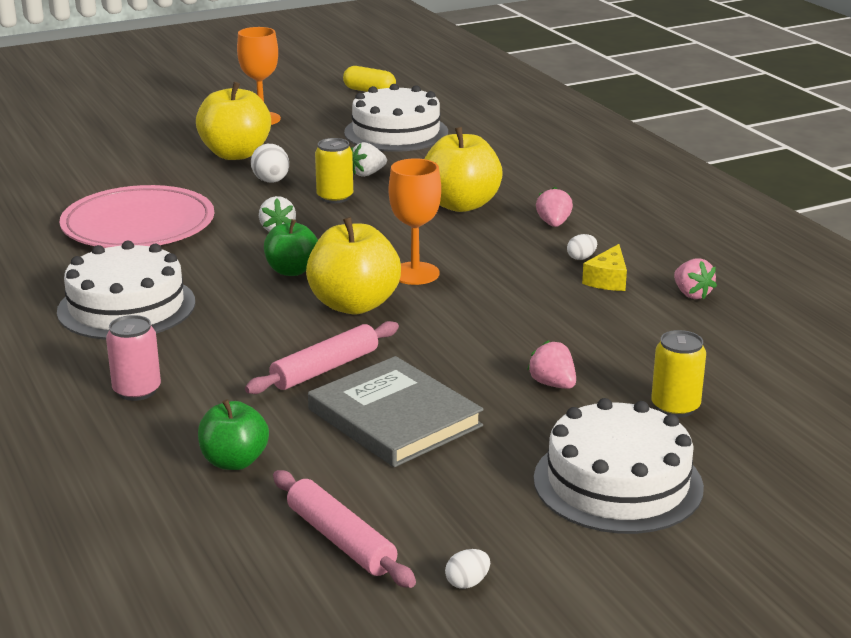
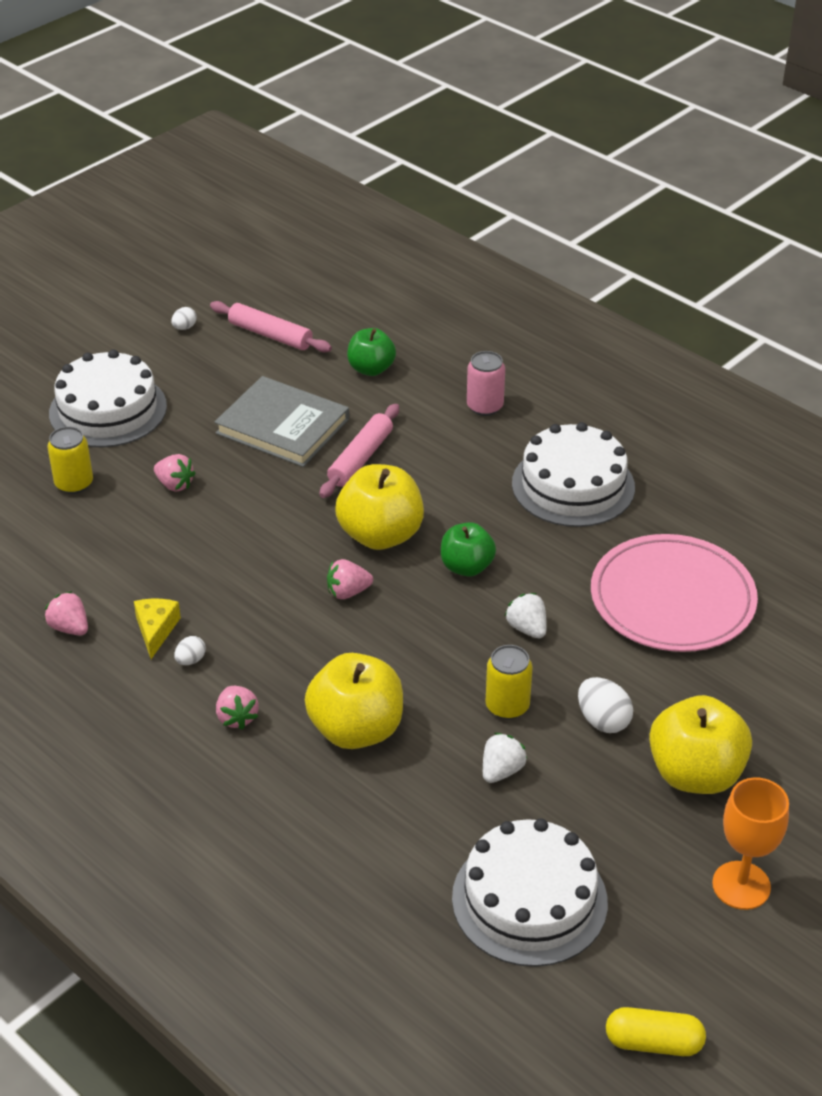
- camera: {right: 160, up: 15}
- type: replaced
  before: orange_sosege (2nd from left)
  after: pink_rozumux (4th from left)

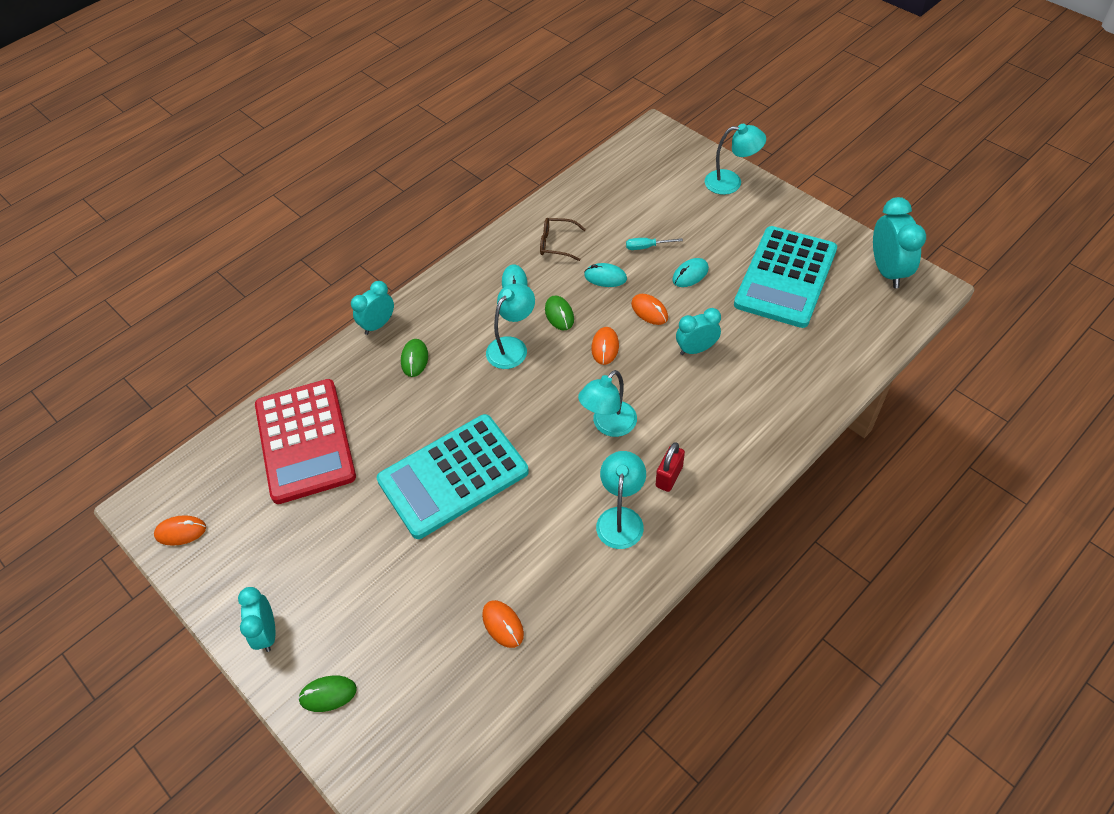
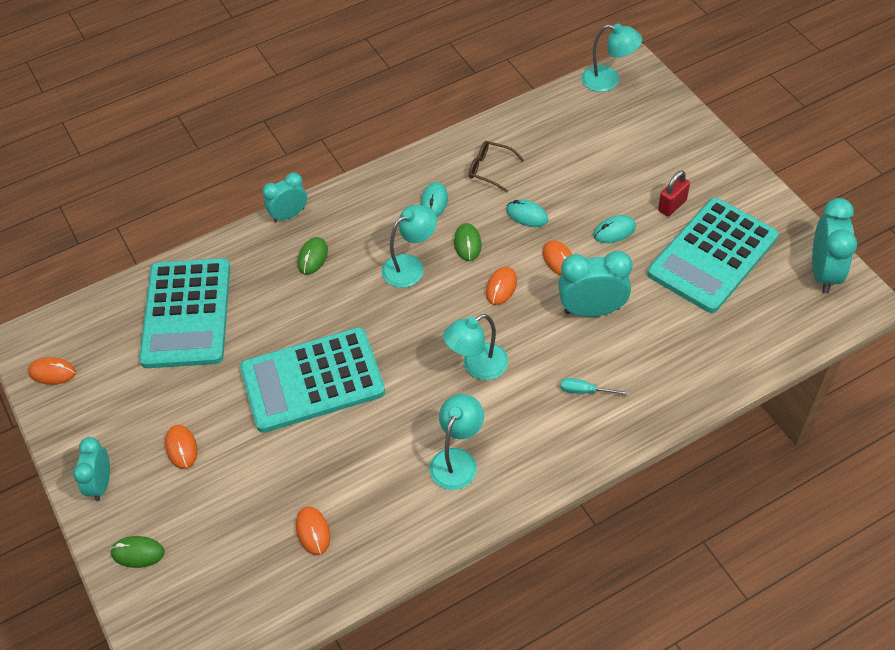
- camera: {right: 15, up: 0}
- type: recoloured
  before: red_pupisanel
  after: turquoise_pupisanel (1st from left)
- type: added
  after: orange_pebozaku (2nd from left)
- type: resized
  before: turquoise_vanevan (3rd from left)
  scale: 1.53
- type: moved
  before: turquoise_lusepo
- type: moved
  before: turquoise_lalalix (4th from left)
- type: moved
  before: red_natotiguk

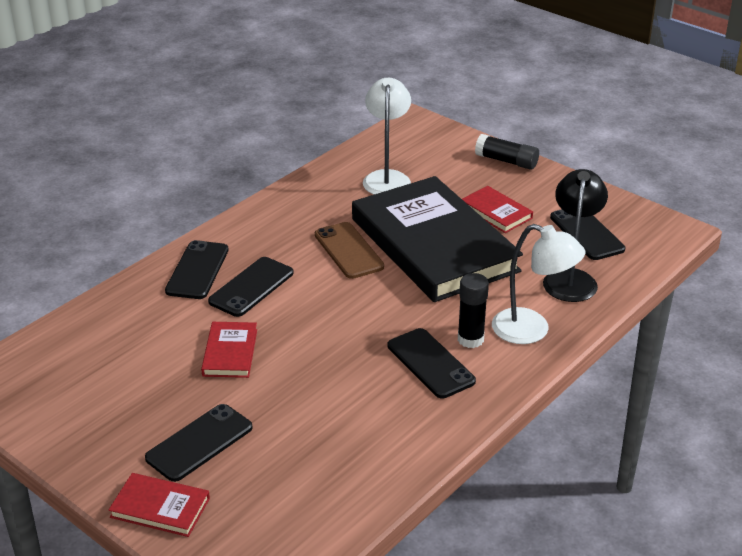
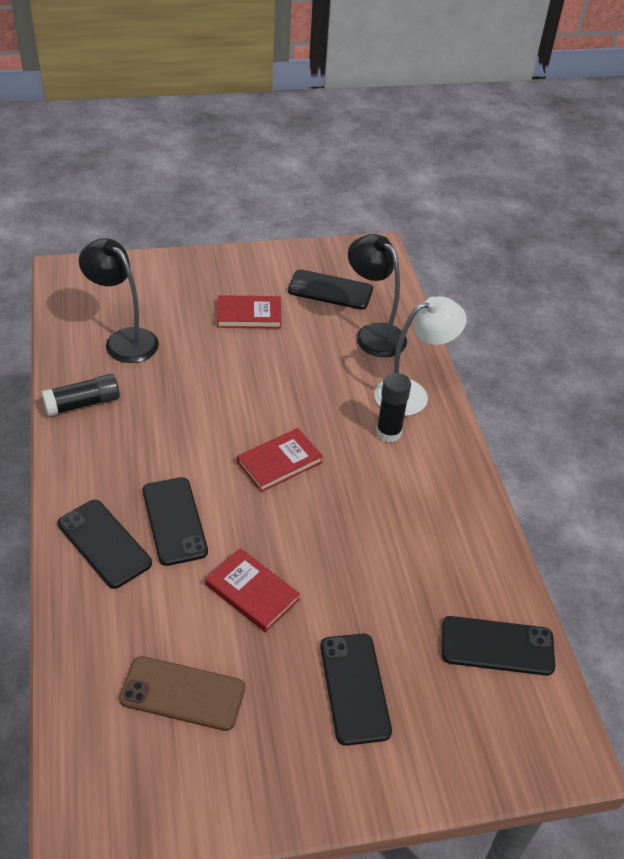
- camera: {right: -55, up: 10}
- type: moved
  before: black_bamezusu (2nd from left in the first image)
  after: black_bamezusu (1st from left)
- type: recoloured
  before: white_lalalix (1st from left)
  after: black_lalalix (1st from left)
- type: moved
  before: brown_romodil
- type: moved
  before: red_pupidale (1st from left in the first image)
  after: red_pupidale (3rd from left)
- type: moved
  before: black_romodil (4th from left in the first image)
  after: black_romodil (5th from left)
- type: removed
  before: black_pupidale

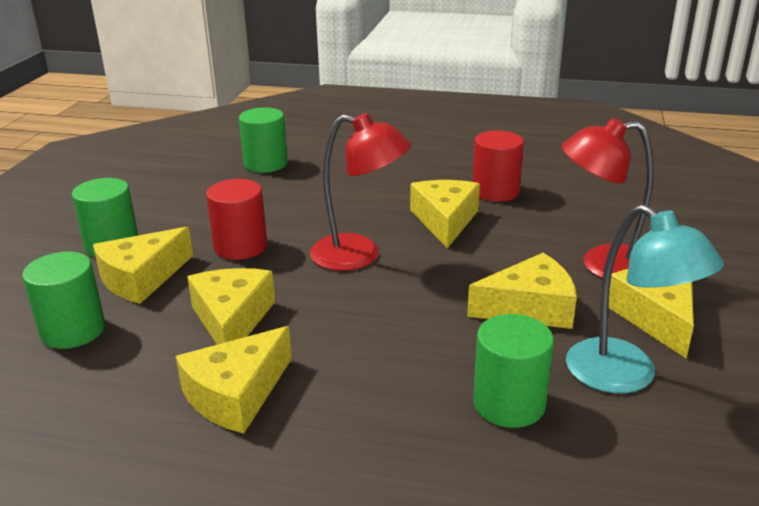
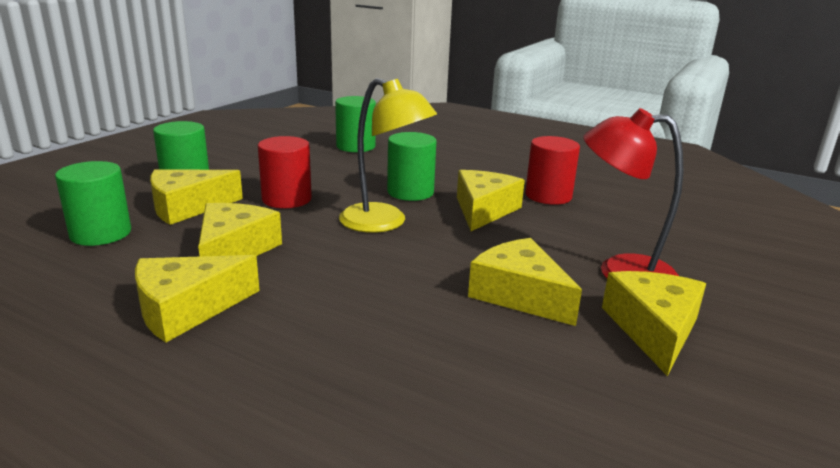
- camera: {right: 15, up: -5}
- type: recoloured
  before: red_lalalix (1st from left)
  after: yellow_lalalix
- type: moved
  before: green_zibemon (4th from left)
- type: turned
  before: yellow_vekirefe (5th from left)
  turn: -135
- type: removed
  before: turquoise_lalalix

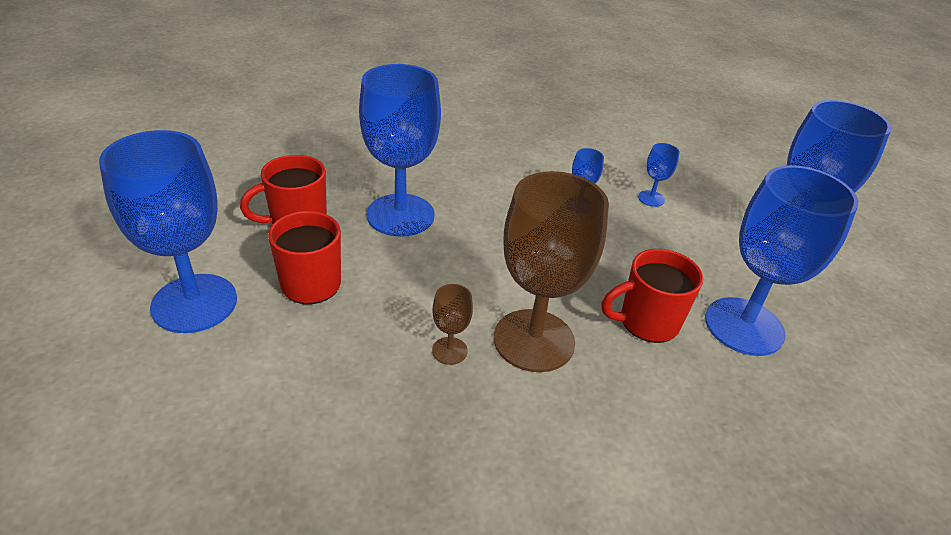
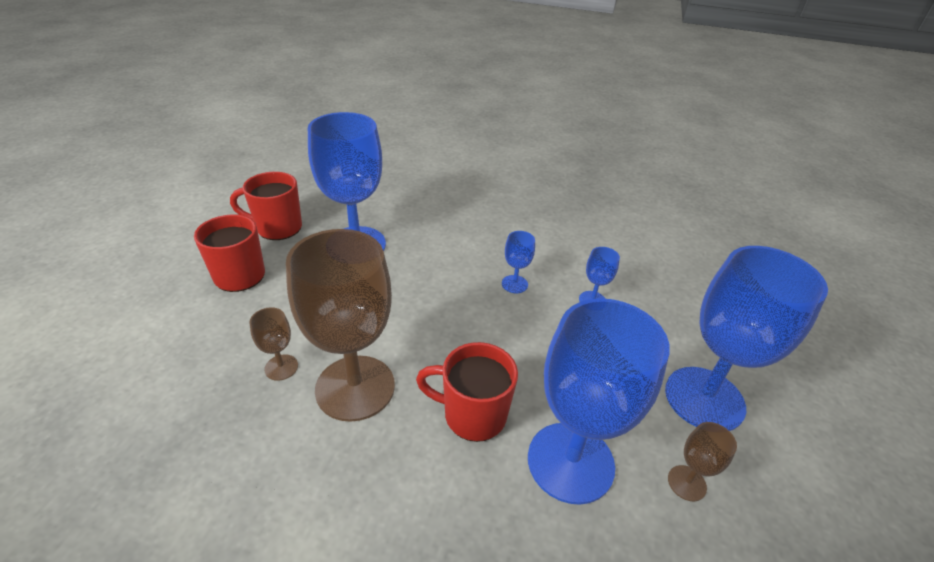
- camera: {right: 30, up: 0}
- type: added
  after: brown_sosege (3rd from left)
- type: removed
  before: blue_sosege (1st from left)

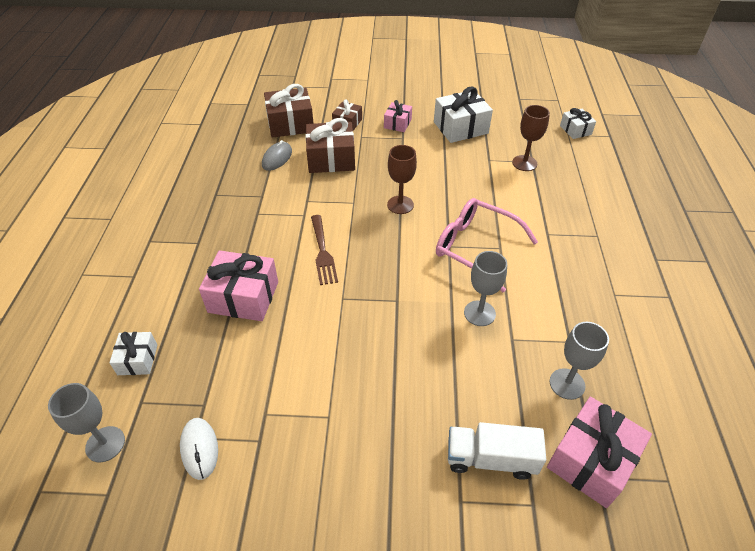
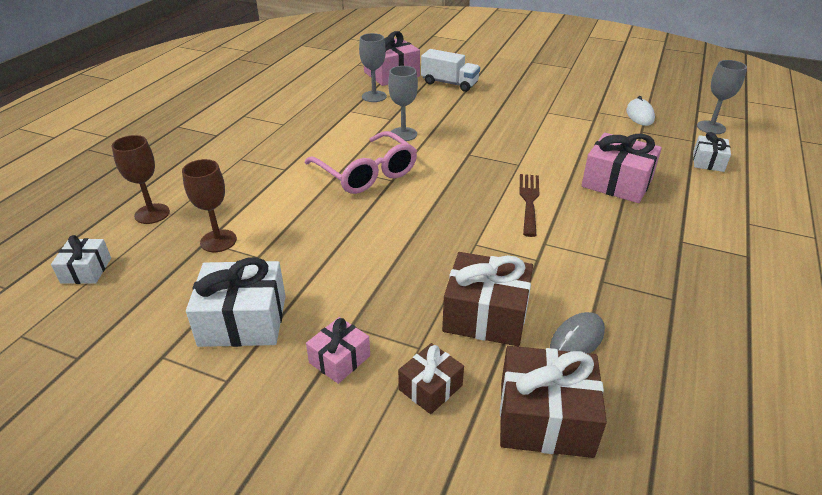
- camera: {right: -160, up: -10}
- type: moved
  before: brown_sosege (1st from left)

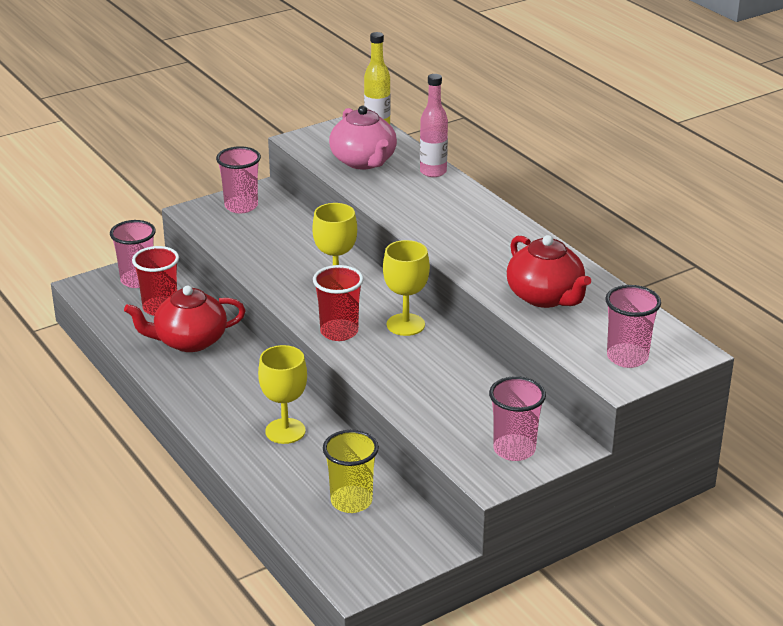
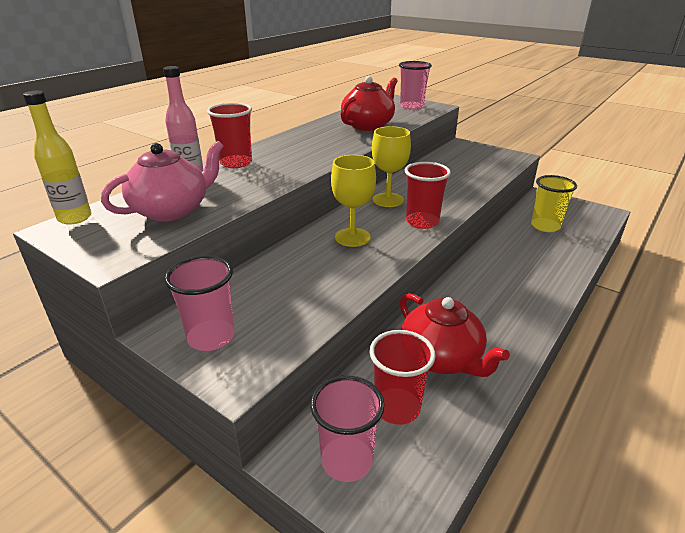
- camera: {right: -110, up: 0}
- type: added
  after: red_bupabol (1st from left)
- type: removed
  before: yellow_sosege (1st from left)
- type: removed
  before: pink_bupabol (3rd from left)

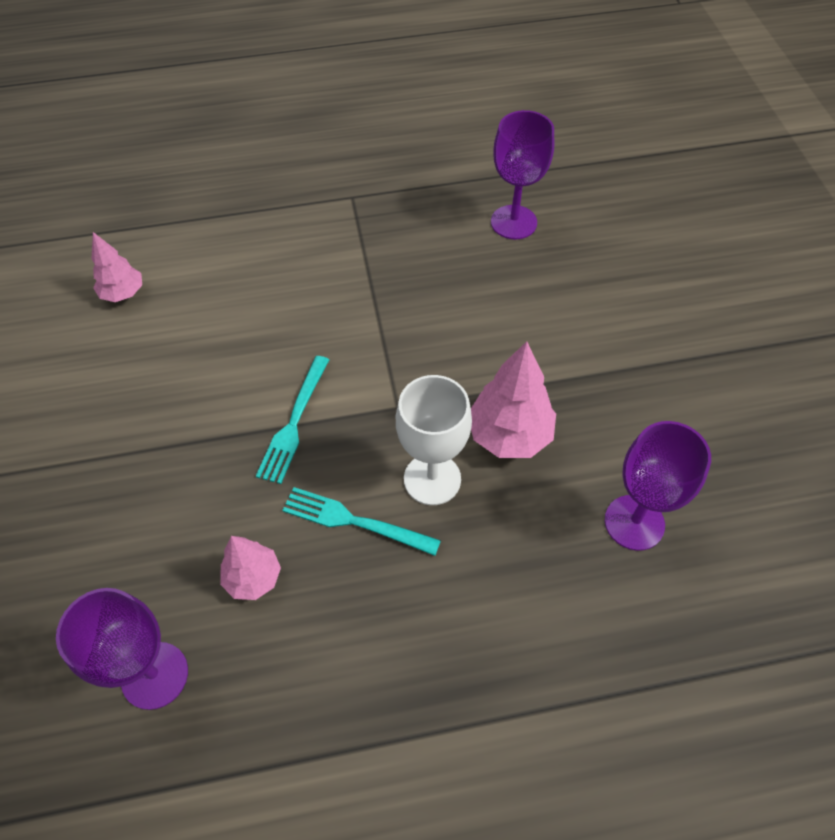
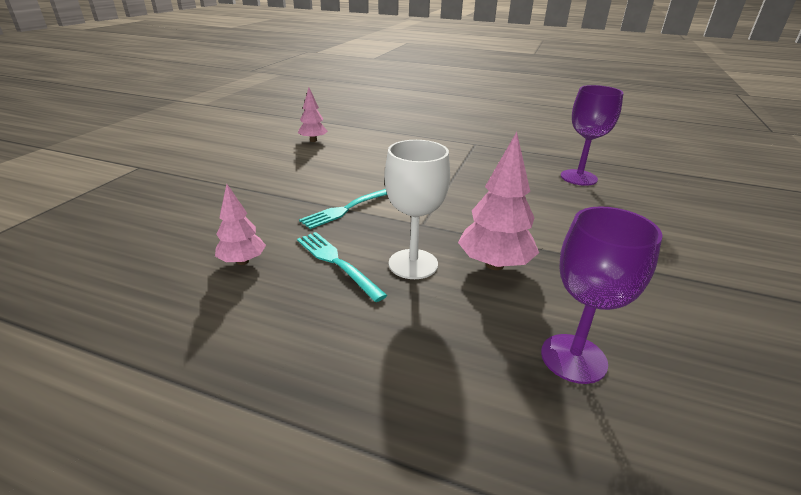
- camera: {right: 30, up: -25}
- type: removed
  before: purple_sosege (1st from left)

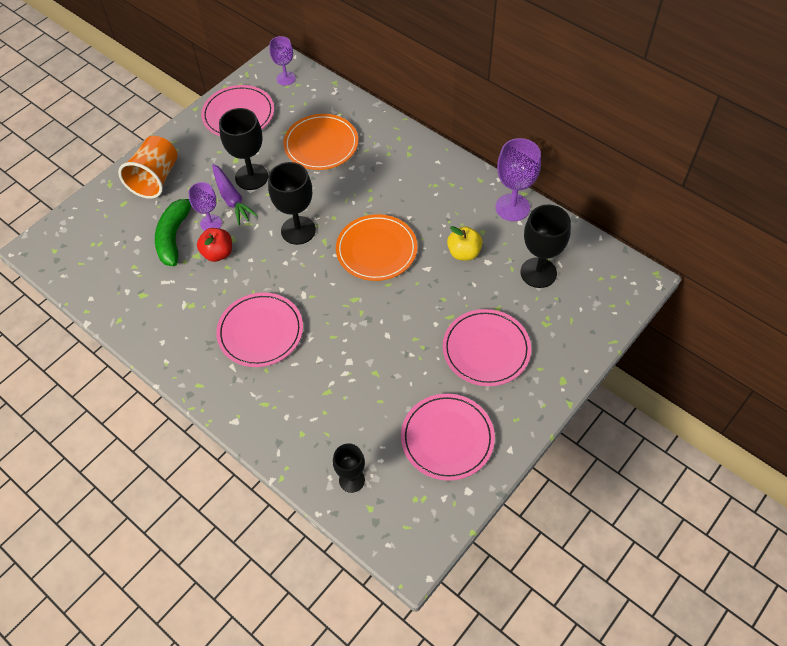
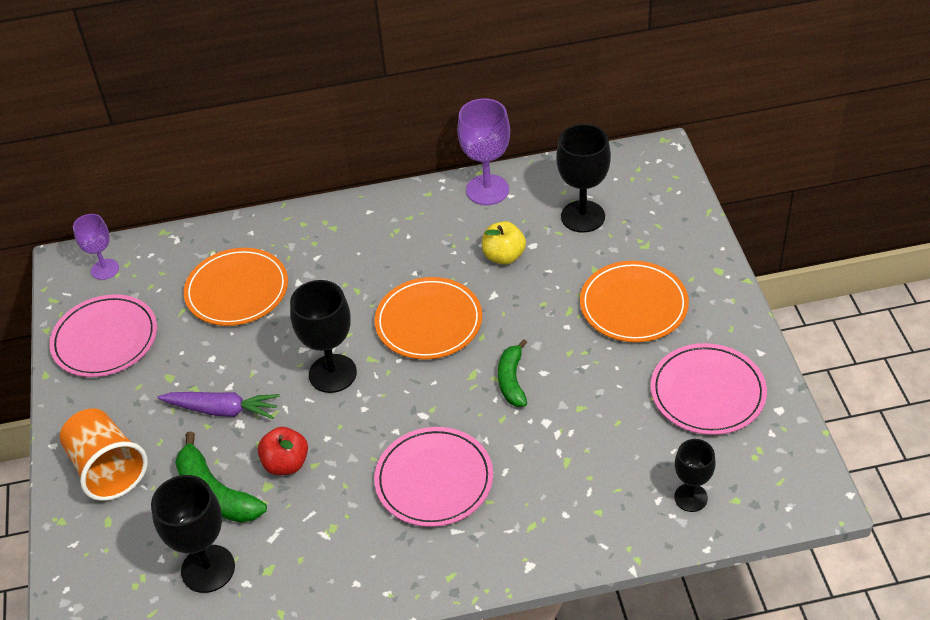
- camera: {right: -50, up: -10}
- type: moved
  before: black_sosege (1st from left)
- type: added
  after: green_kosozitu (2nd from left)
- type: recoloured
  before: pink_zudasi (4th from left)
  after: orange_zudasi (3rd from left)
- type: removed
  before: purple_sosege (1st from left)

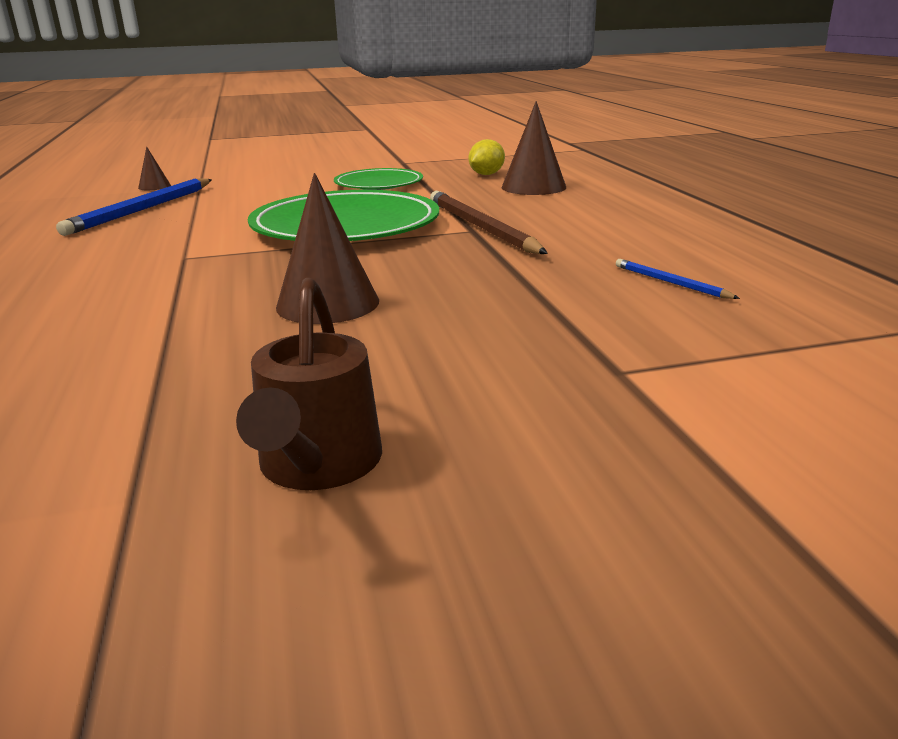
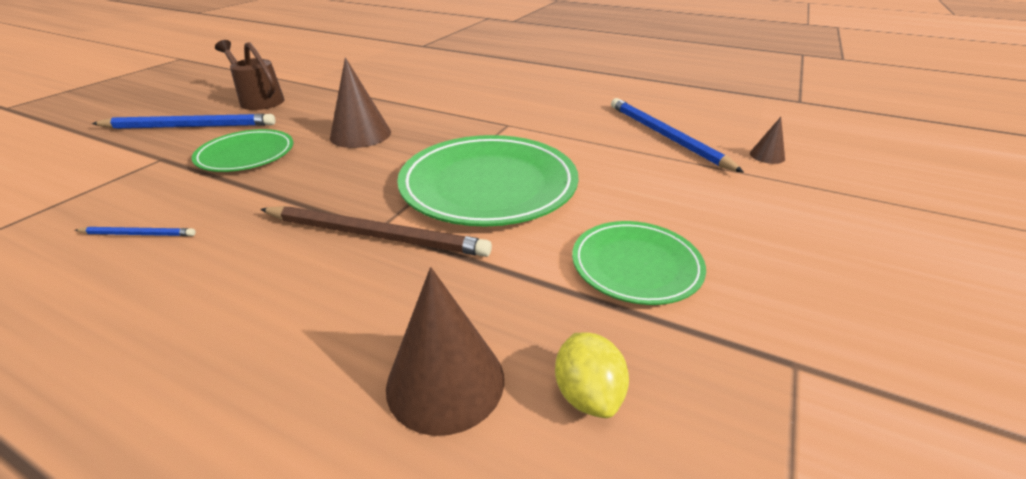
- camera: {right: 130, up: 10}
- type: added
  after: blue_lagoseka (2nd from left)
- type: added
  after: green_zudasi (1st from left)

